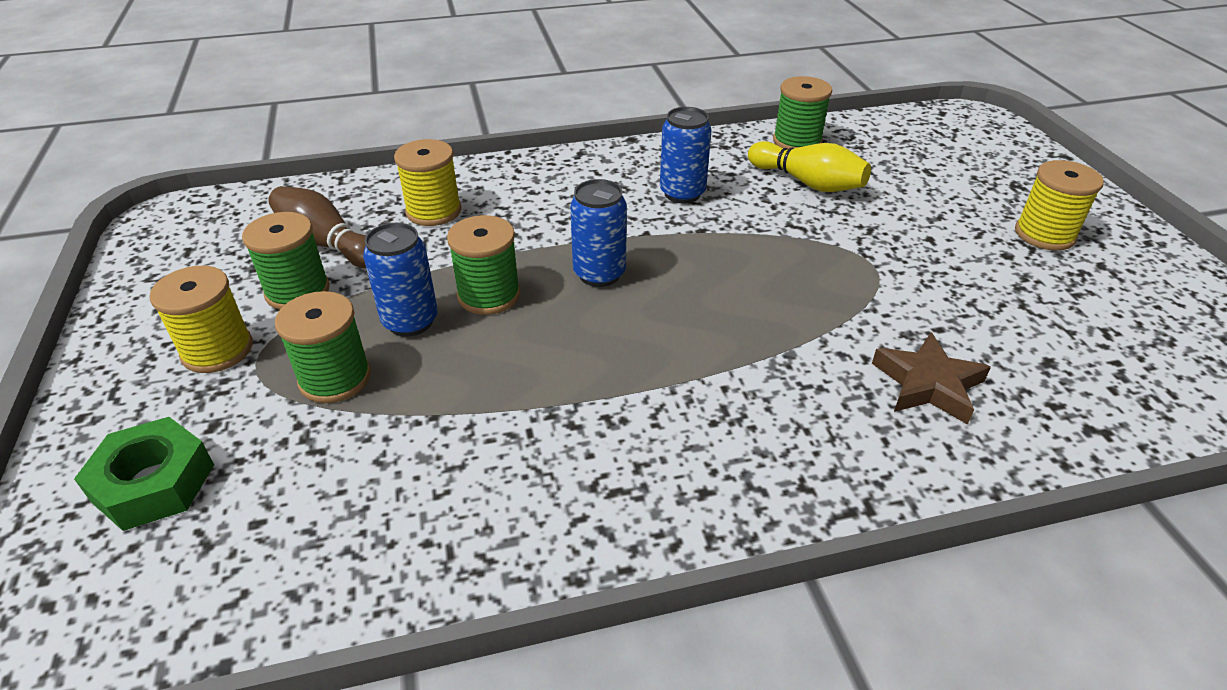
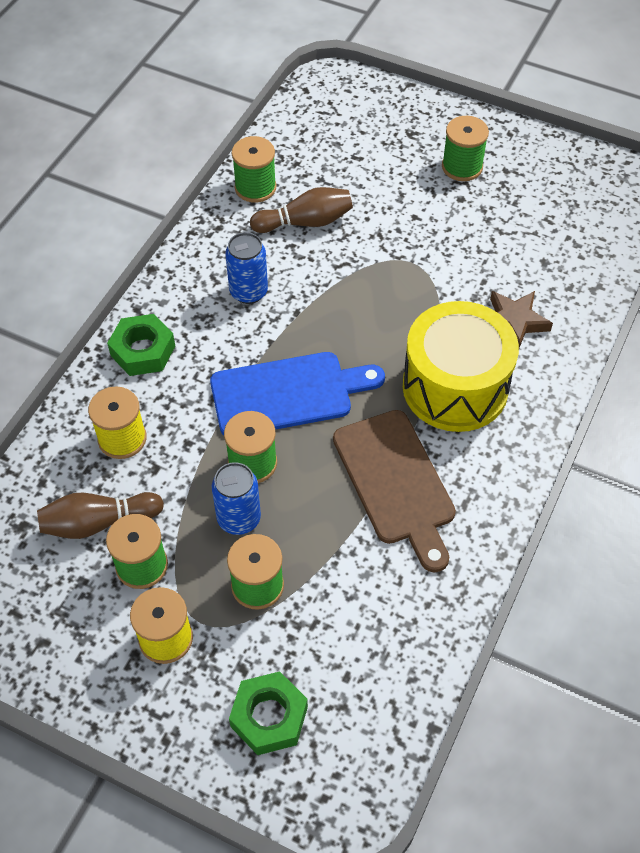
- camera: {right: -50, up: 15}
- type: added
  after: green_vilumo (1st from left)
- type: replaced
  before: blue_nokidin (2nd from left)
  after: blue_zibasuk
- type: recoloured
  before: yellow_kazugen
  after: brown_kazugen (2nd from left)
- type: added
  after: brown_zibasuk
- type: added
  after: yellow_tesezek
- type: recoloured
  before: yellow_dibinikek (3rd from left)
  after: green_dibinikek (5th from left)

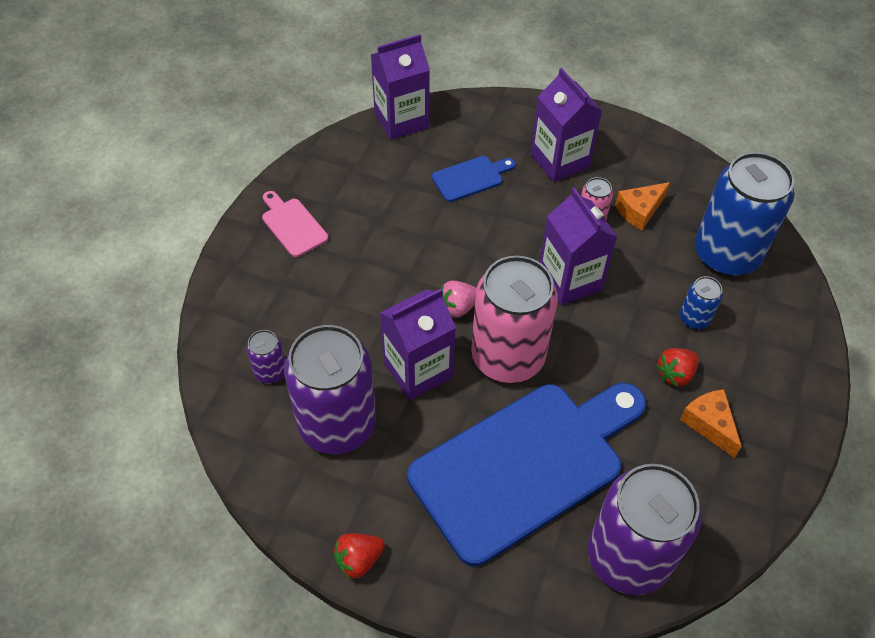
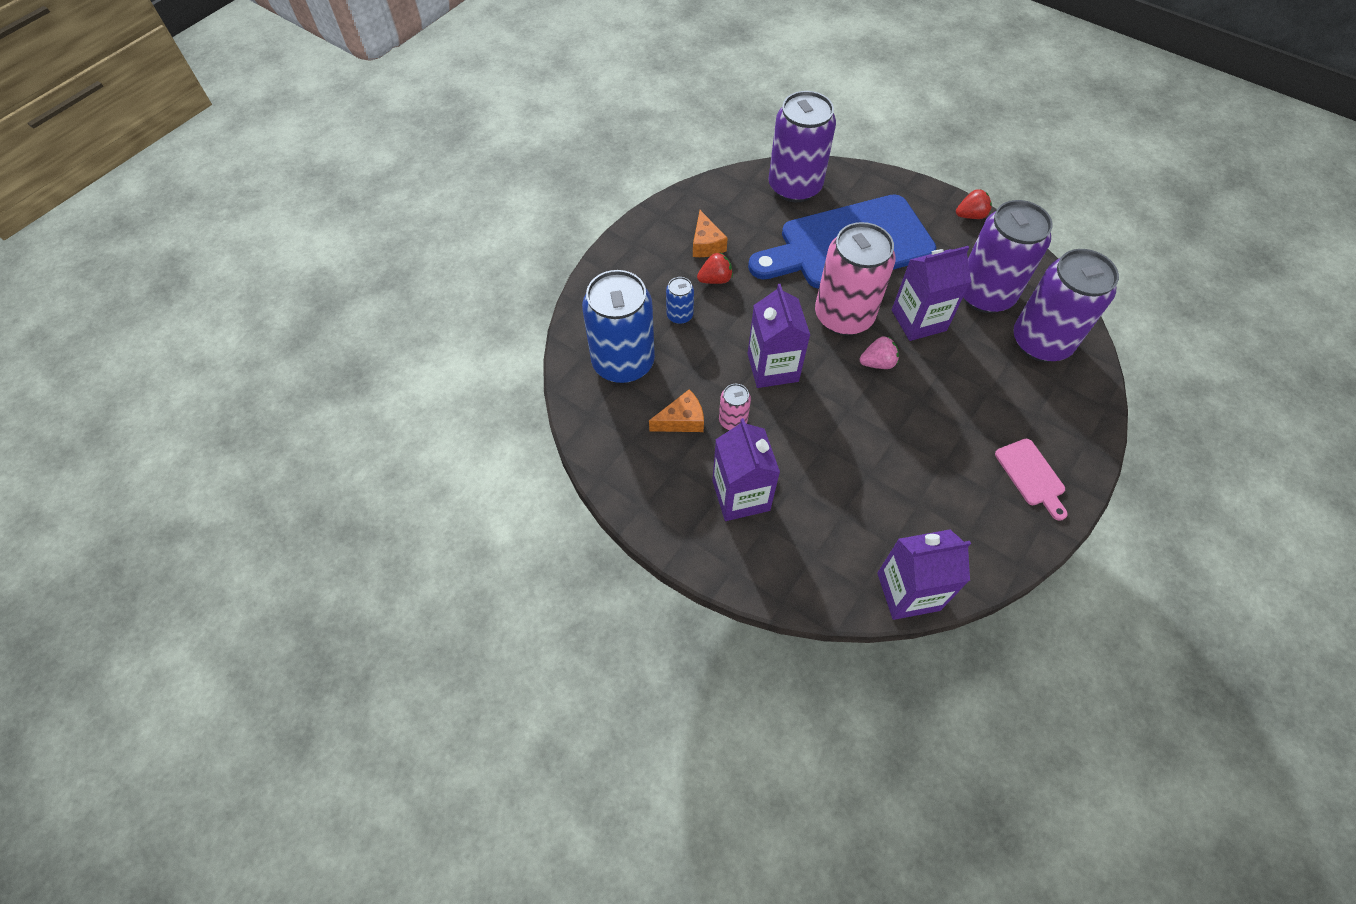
- camera: {right: -165, up: 5}
- type: resized
  before: purple_nokidin (1st from left in the first image)
  scale: 2.27
- type: removed
  before: blue_zibasuk (1st from left)

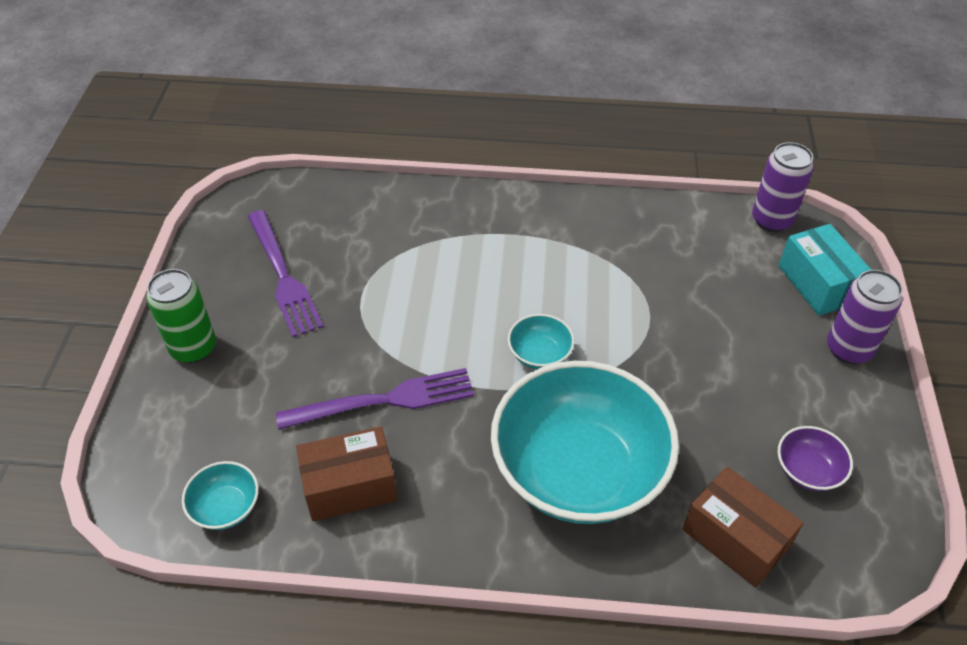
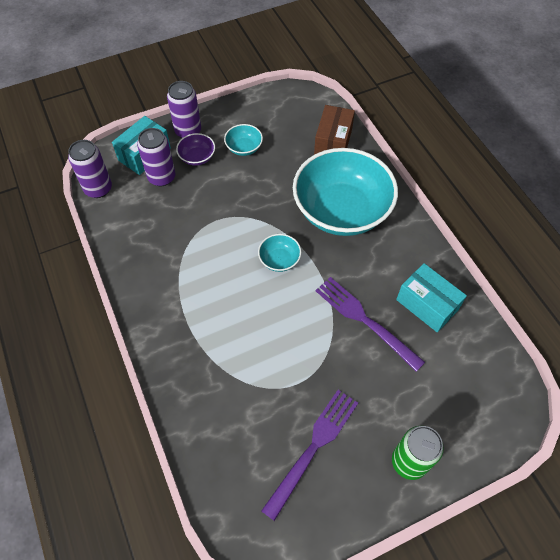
- camera: {right: -120, up: 10}
- type: added
  after: purple_nokidin (2nd from left)
- type: moved
  before: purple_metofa
- type: moved
  before: turquoise_metofa (1st from left)
- type: recoloured
  before: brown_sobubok (1st from left)
  after: turquoise_sobubok (2nd from left)

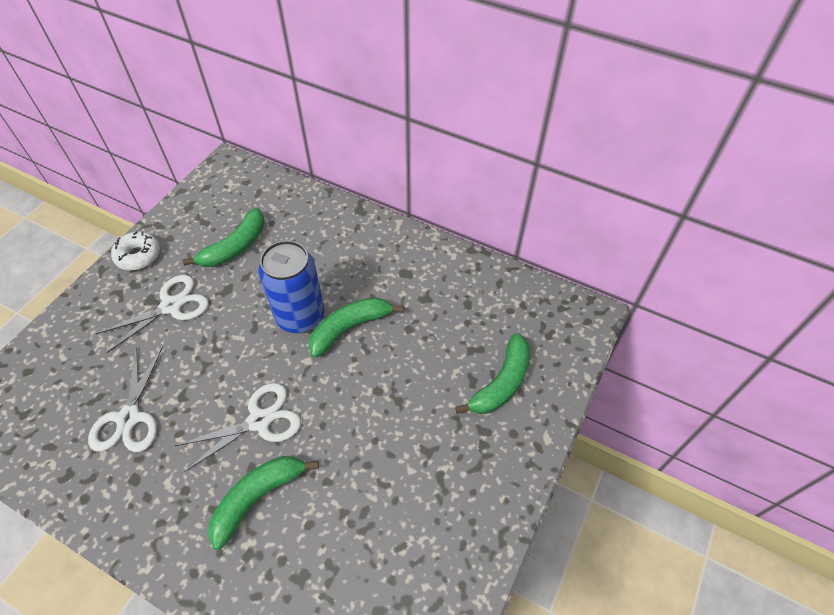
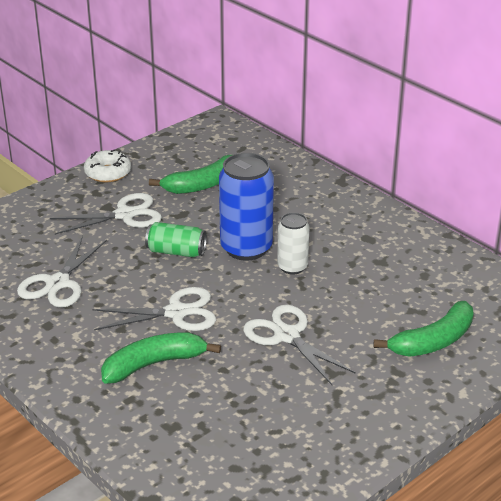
- camera: {right: 20, up: -20}
- type: added
  after: green_nokidin
- type: added
  after: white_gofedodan (4th from left)
- type: replaced
  before: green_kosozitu (3rd from left)
  after: white_nokidin

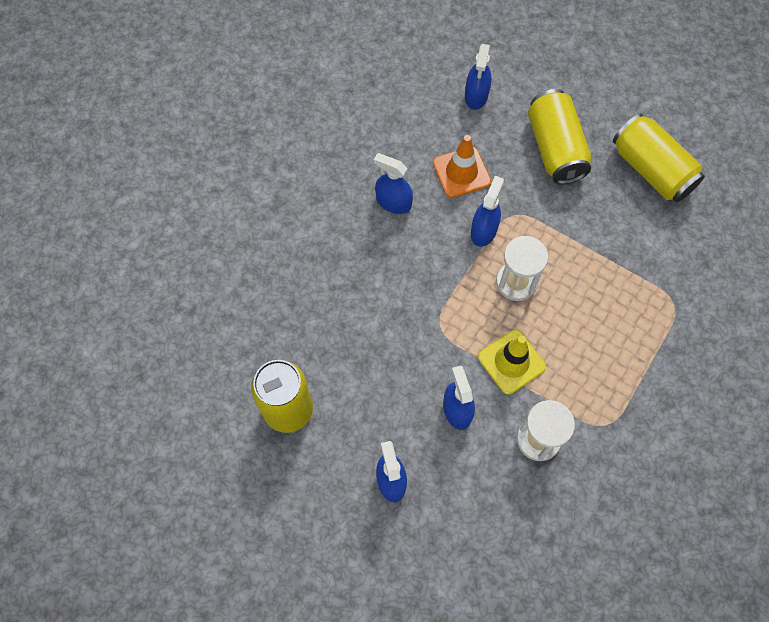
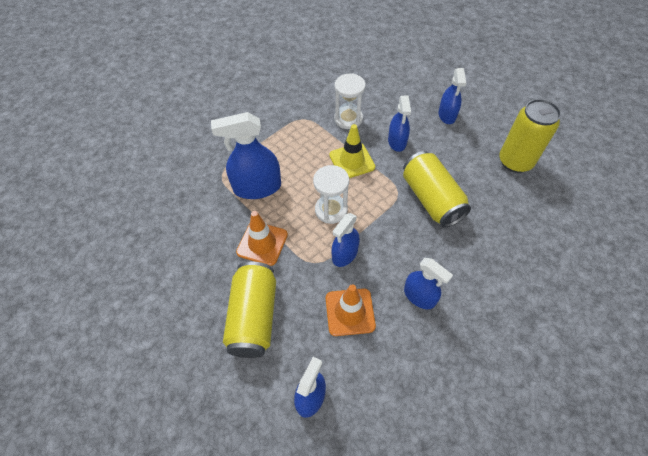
- camera: {right: -165, up: -10}
- type: added
  after: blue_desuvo (1st from left)
- type: added
  after: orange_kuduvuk (1st from left)
- type: moved
  before: yellow_nokidin (3rd from left in the first image)
  after: yellow_nokidin (2nd from left)

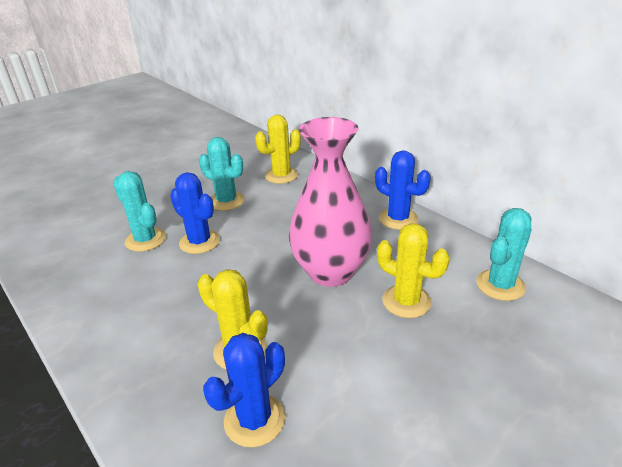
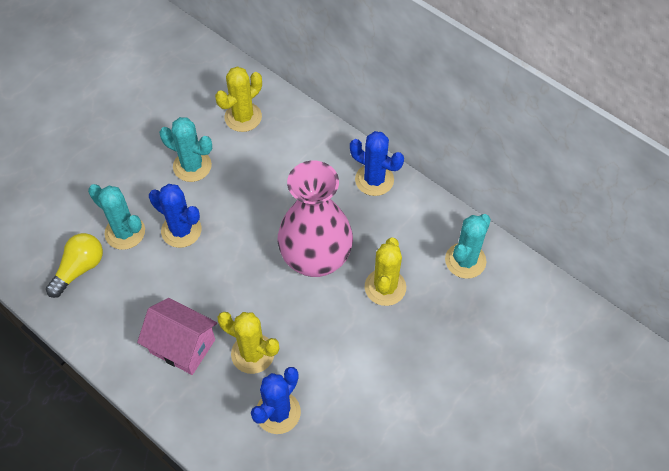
- camera: {right: -10, up: 25}
- type: added
  after: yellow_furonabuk
- type: added
  after: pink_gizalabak
- type: turned
  before: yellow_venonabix (3rd from left)
  turn: 75

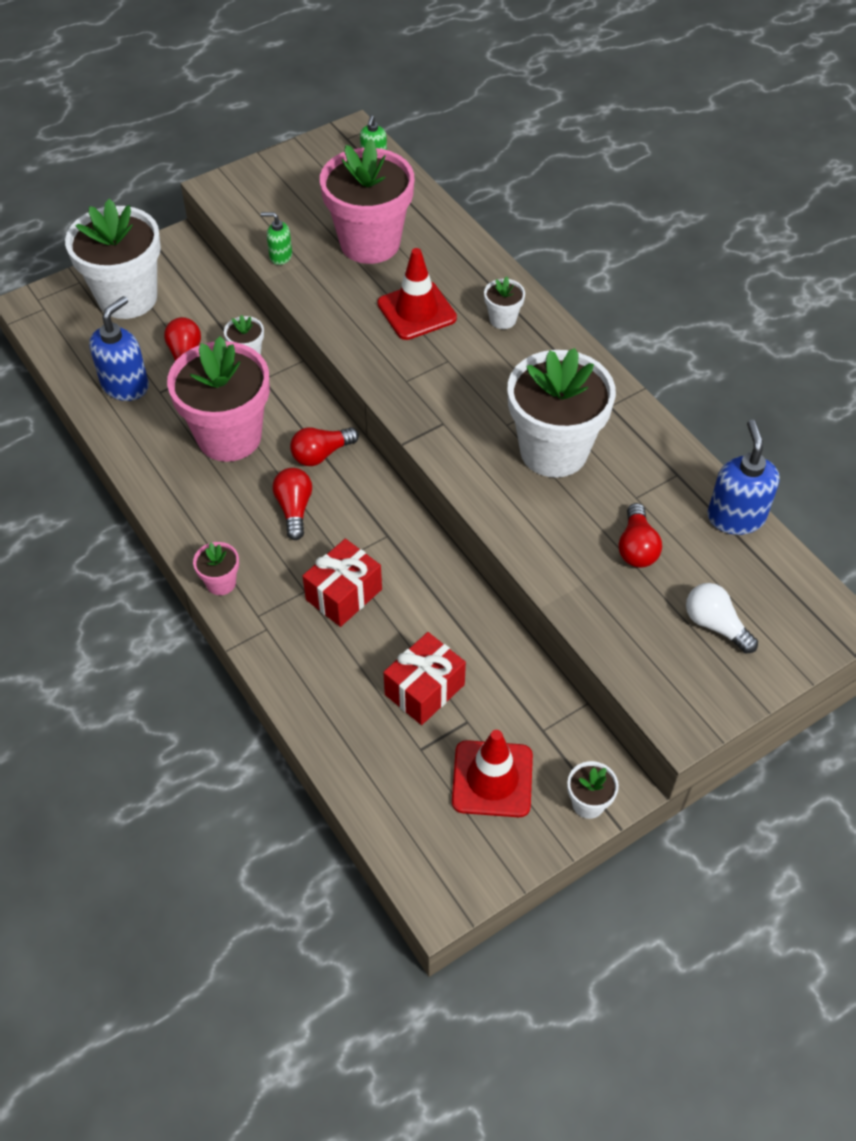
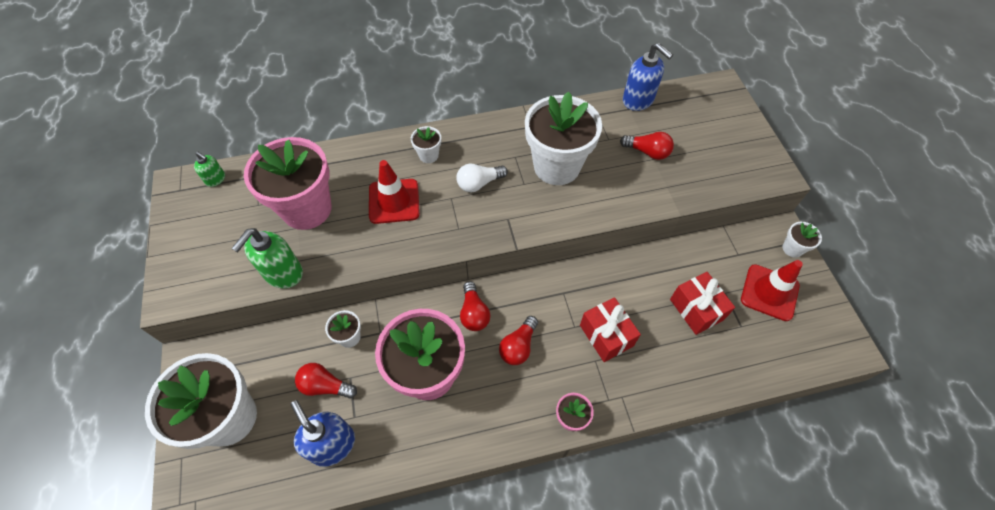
- camera: {right: -70, up: 5}
- type: resized
  before: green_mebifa (1st from left in the first image)
  scale: 1.81
- type: moved
  before: white_furonabuk
- type: turned
  before: red_furonabuk (2nd from left in the first image)
  turn: -75
- type: turned
  before: blue_mebifa (2nd from left)
  turn: -150

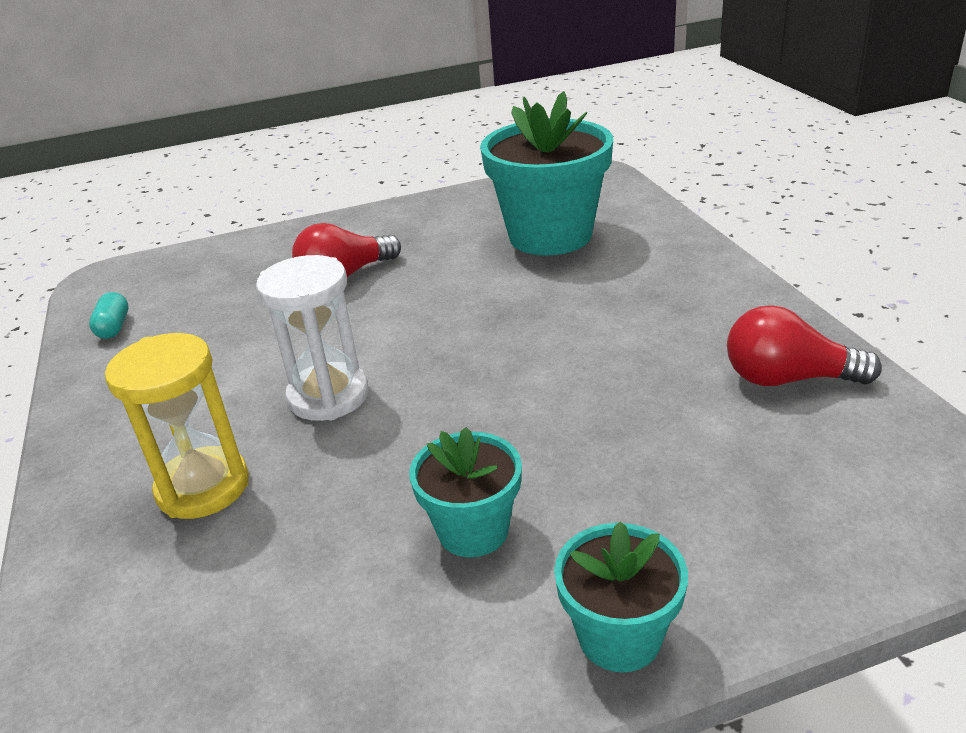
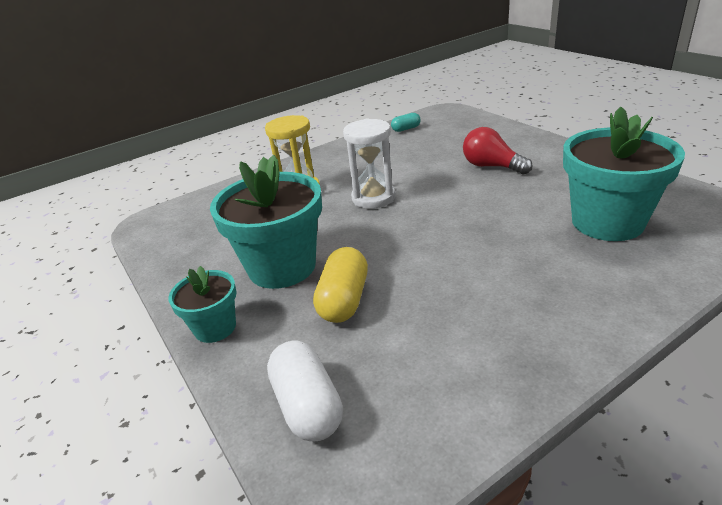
- camera: {right: 75, up: 0}
- type: resized
  before: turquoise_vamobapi (1st from left in the first image)
  scale: 1.86
- type: added
  after: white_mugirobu
- type: added
  after: yellow_mugirobu
- type: removed
  before: red_furonabuk (2nd from left)

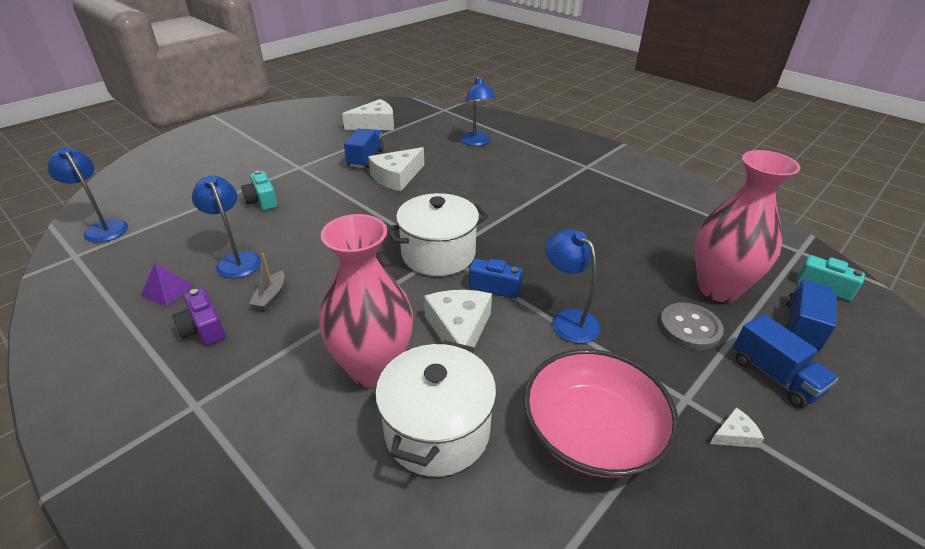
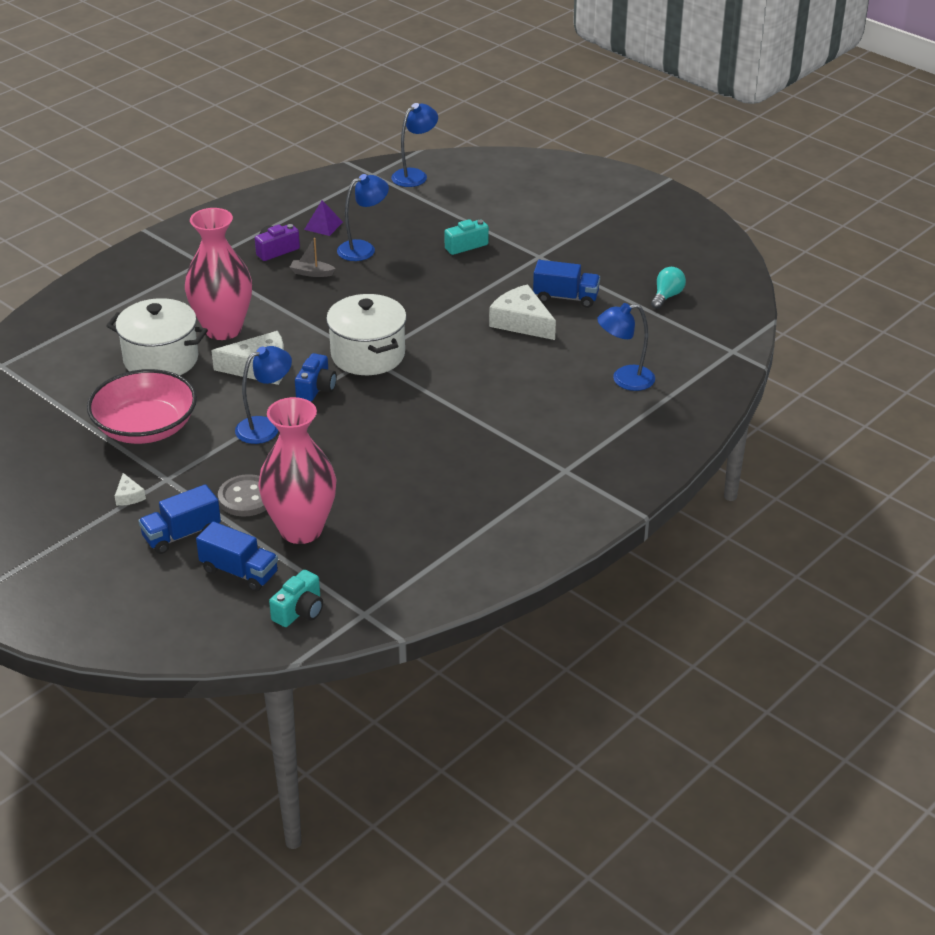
- camera: {right: 90, up: 0}
- type: replaced
  before: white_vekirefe (1st from left)
  after: turquoise_furonabuk

